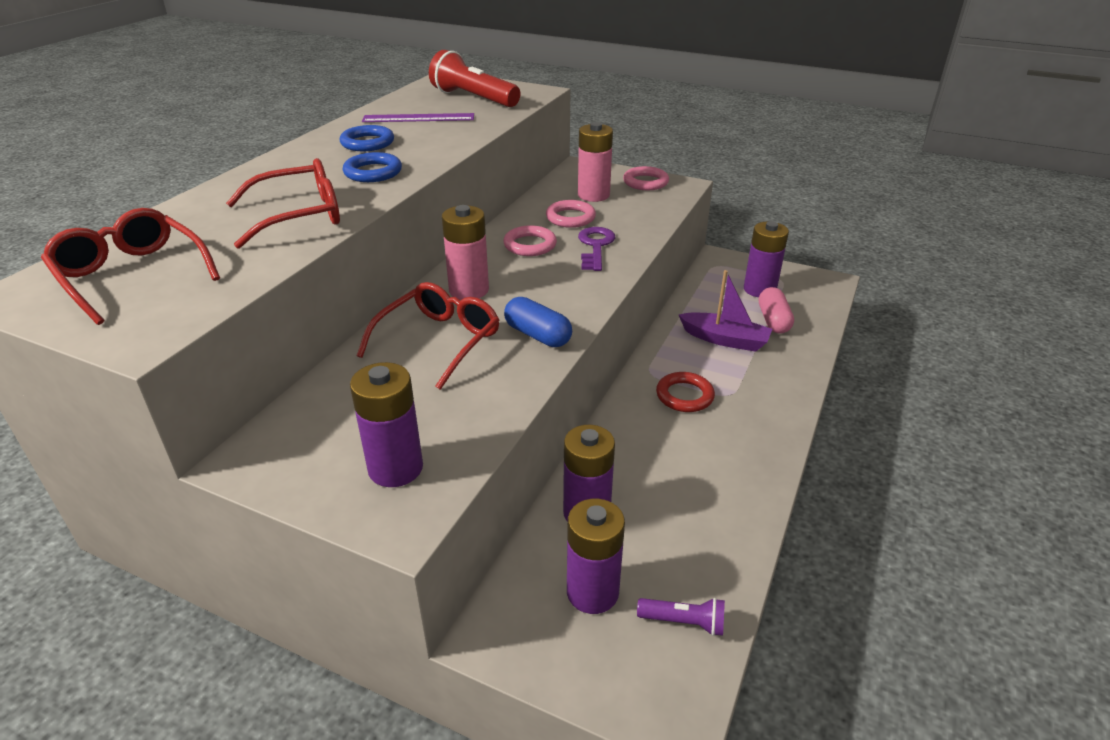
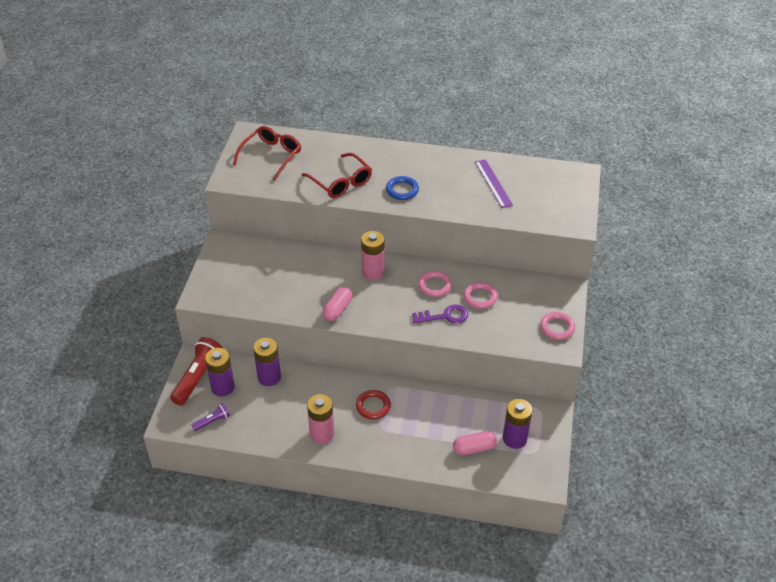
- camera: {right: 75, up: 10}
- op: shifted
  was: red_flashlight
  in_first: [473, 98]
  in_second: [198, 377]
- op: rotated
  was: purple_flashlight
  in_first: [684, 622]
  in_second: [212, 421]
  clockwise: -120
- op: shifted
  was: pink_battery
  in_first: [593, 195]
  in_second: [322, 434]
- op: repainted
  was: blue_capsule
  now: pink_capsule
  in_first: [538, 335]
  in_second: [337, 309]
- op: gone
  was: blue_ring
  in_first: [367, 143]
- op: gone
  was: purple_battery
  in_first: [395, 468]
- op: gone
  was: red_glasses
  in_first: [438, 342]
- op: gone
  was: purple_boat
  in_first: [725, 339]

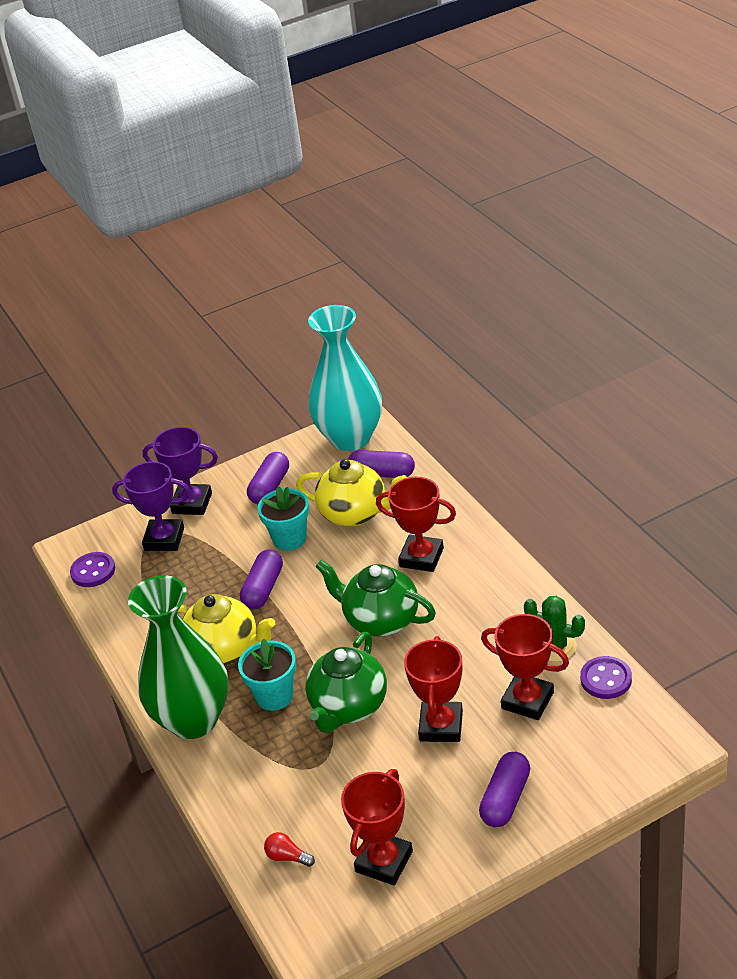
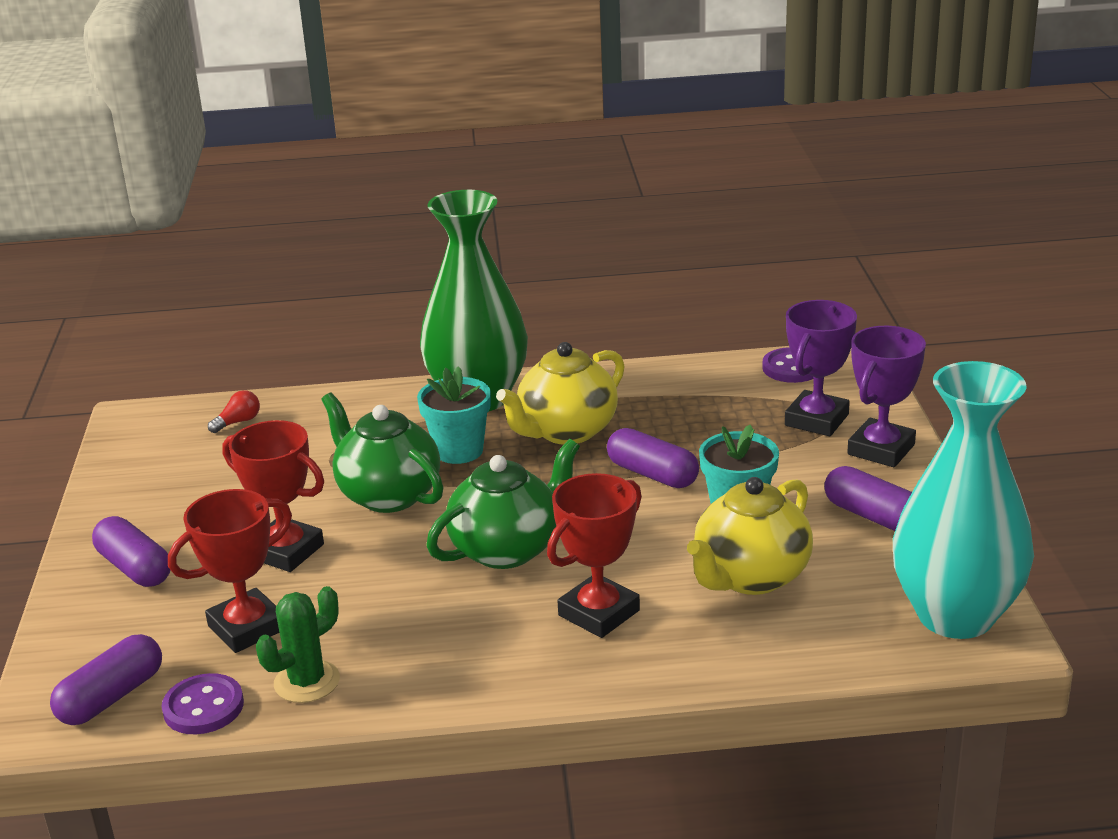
- camera: {right: 110, up: -10}
- op: shifted
  was: purple_capsule
  in_first: [382, 473]
  in_second: [111, 697]
- op: gone
  was: red_trophy
  in_first: [384, 861]

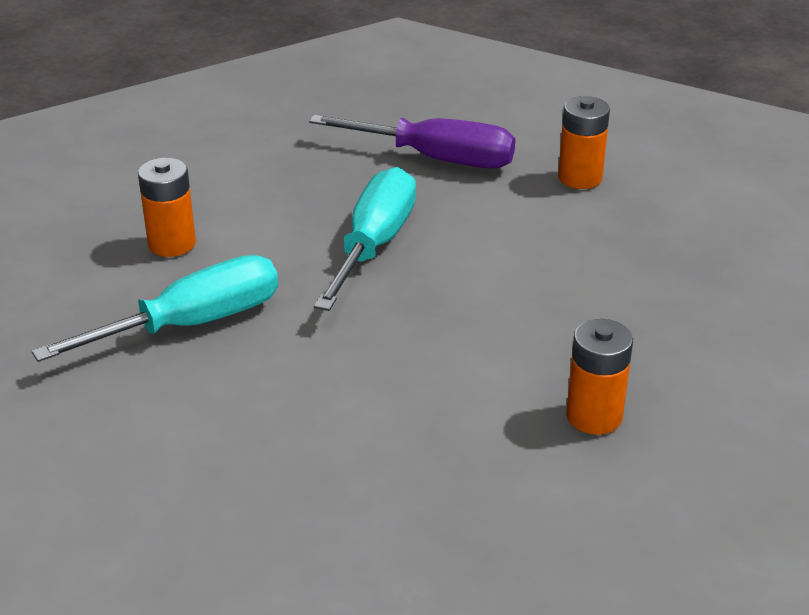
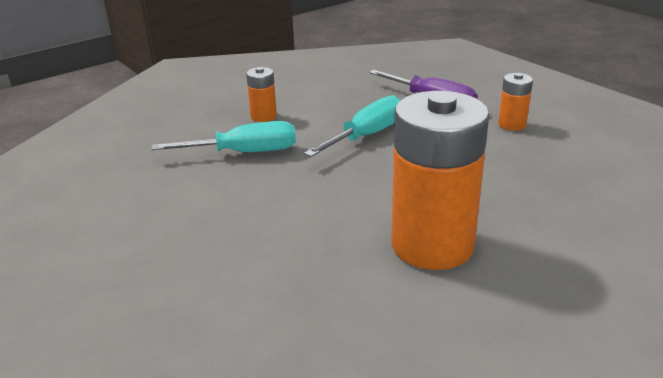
- camera: {right: 25, up: -5}
- op: scaled
  was: orange_battery
  in_first: [594, 416]
  in_second: [432, 245]
  ratio: 2.25

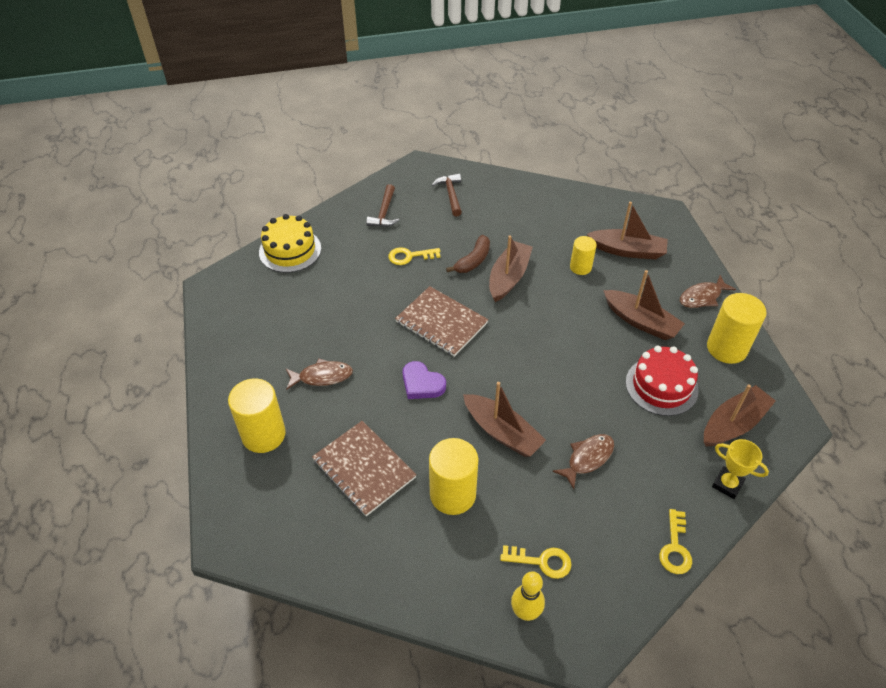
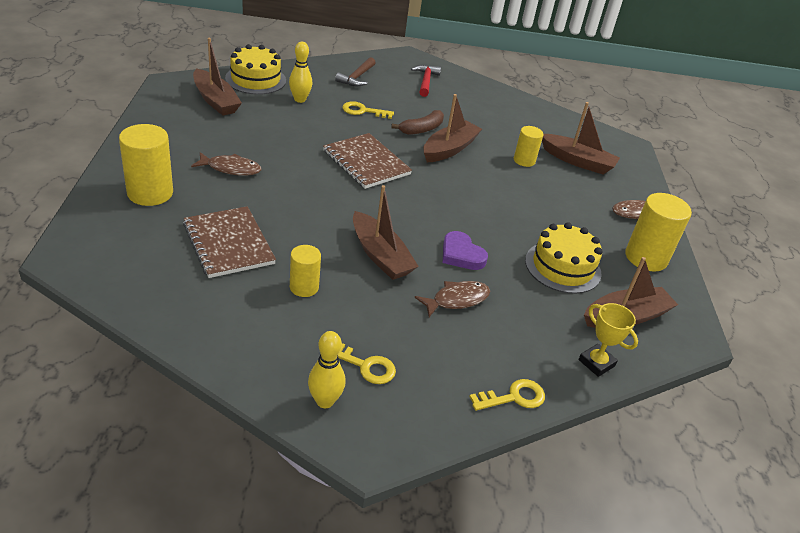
- camera: {right: 10, up: -10}
- op: shifted
  was: brown_boat
  in_first: [641, 321]
  in_second: [215, 100]
- op: new
  now: yellow_bowling_pin
  in_second: [300, 99]
- op: scaled
  was: yellow_cylinder
  in_first: [453, 494]
  in_second: [304, 287]
  ratio: 0.59
- op: repainted
  was: brown_hammer
  now: red_hammer
  in_first: [450, 195]
  in_second: [425, 81]
- op: shifted
  was: purple_heart
  in_first: [422, 384]
  in_second: [461, 254]
- op: rotated
  was: yellow_key
  in_first: [675, 548]
  in_second: [513, 397]
  clockwise: -135
- op: repainted
  was: red_cake
  now: yellow_cake
  in_first: [661, 386]
  in_second: [563, 267]

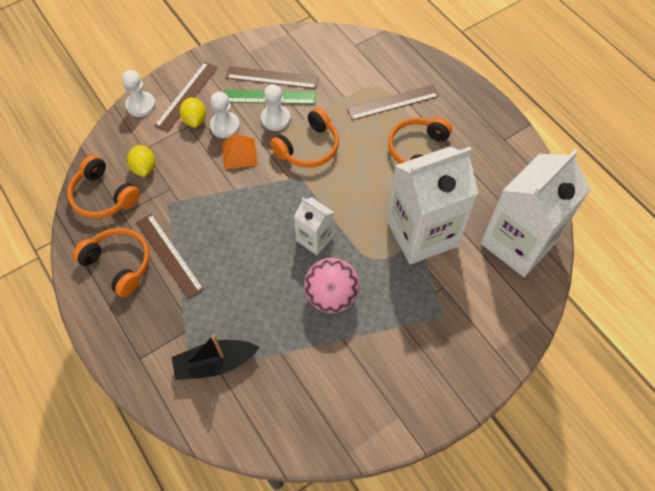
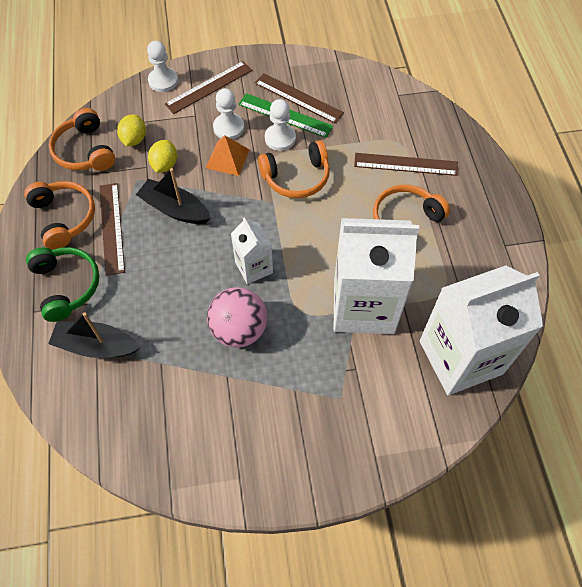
- camera: {right: 25, up: 0}
- op: new
  now: green_headphones
  in_second: [66, 286]
- op: new
  now: black_boat
  in_second: [175, 209]
- op: shifted
  was: yellow_lemon
  in_first: [195, 120]
  in_second: [165, 165]

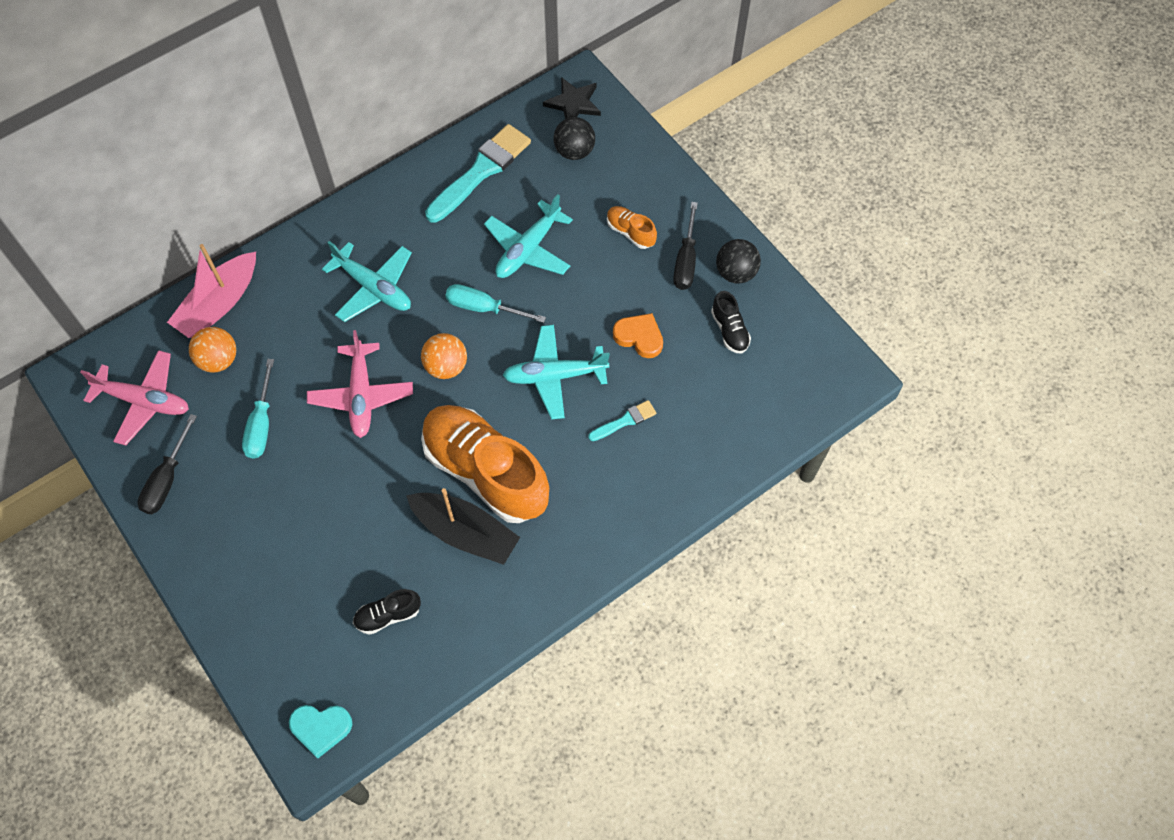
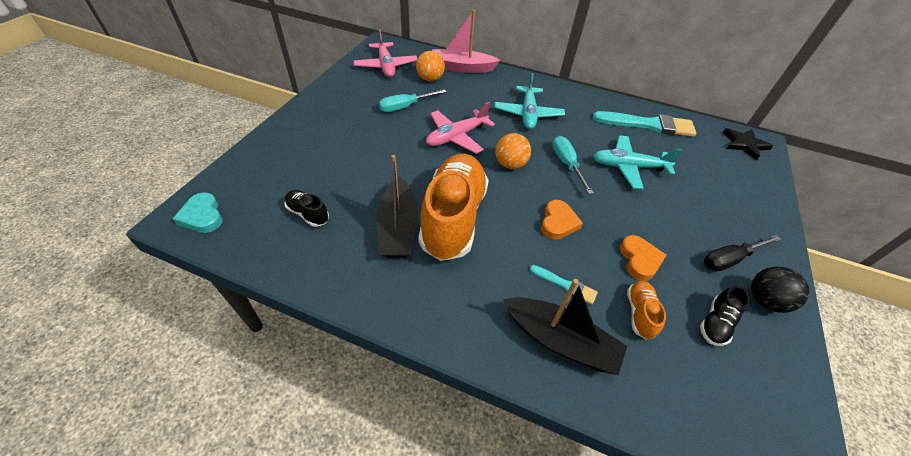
- camera: {right: 55, up: -15}
- op: new
  now: black_boat
  in_second: [560, 341]
- op: swapped
  was: turquoise_plane
  now: orange_heart
  in_first: [554, 376]
  in_second: [558, 222]
- op: shifted
  was: orange_shoe
  in_first: [630, 232]
  in_second: [639, 313]
- op: gone
  was: black_screwdriver
  in_first: [167, 479]
- op: gone
  was: black_ball
  in_first: [574, 151]

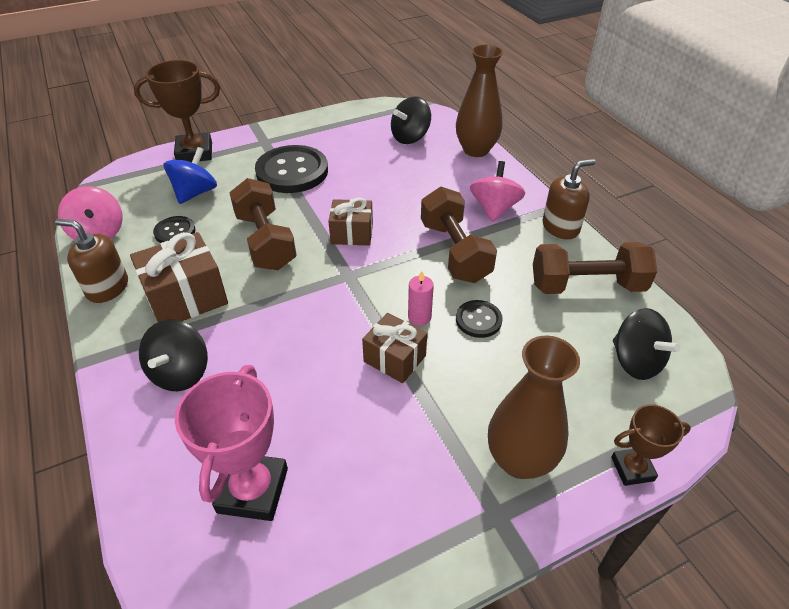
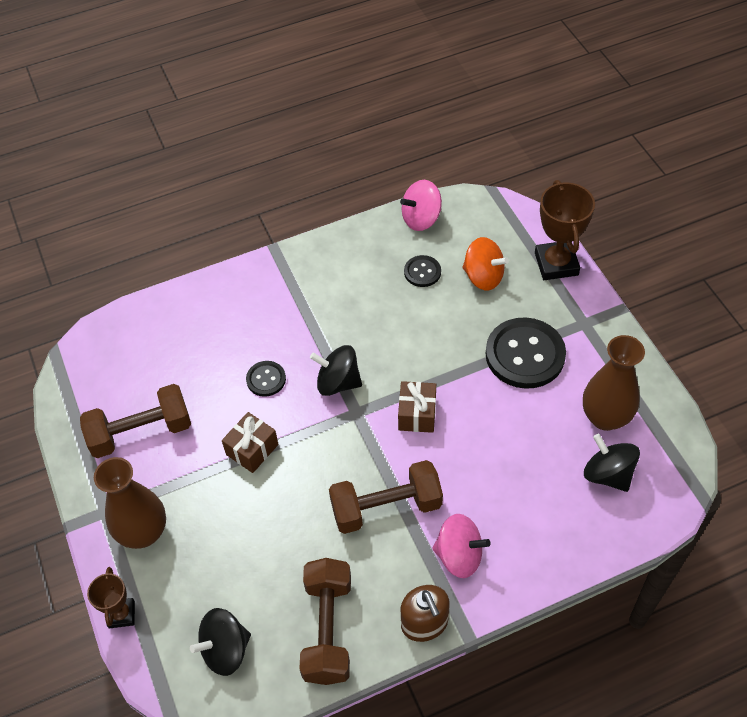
- camera: {right: 95, up: 10}
- op: shifted
  was: brown_dumbbell
  in_first: [265, 241]
  in_second: [141, 432]
- op: shifted
  was: black_button
  in_first: [478, 320]
  in_second: [266, 379]
- op: shifted
  was: black_spinning_top
  in_first: [180, 373]
  in_second: [338, 382]
- op: repainted
  was: blue_spinning_top
  now: orange_spinning_top
  in_first: [195, 193]
  in_second: [483, 277]
- op: shifted
  was: brown_vase
  in_first: [476, 150]
  in_second: [605, 417]
- op: gone
  was: brown_soap_dispenser
  in_first: [107, 288]
- op: gone
  was: brown_gift
  in_first: [186, 297]
- op: gone
  was: pink_trophy
  in_first: [253, 490]
- op: gone
  was: pink_candle
  in_first: [419, 317]

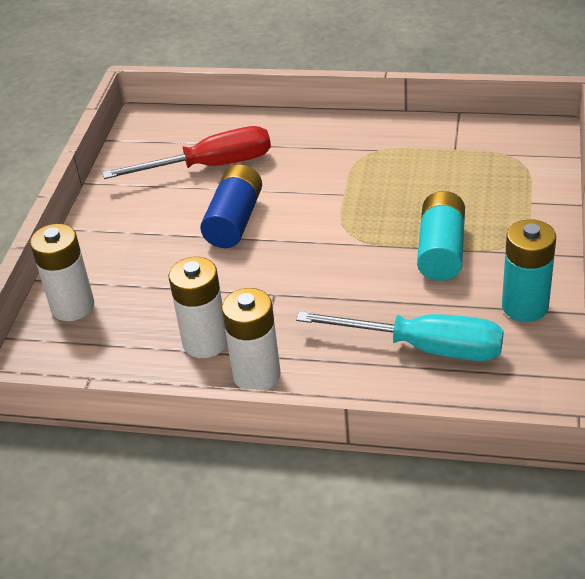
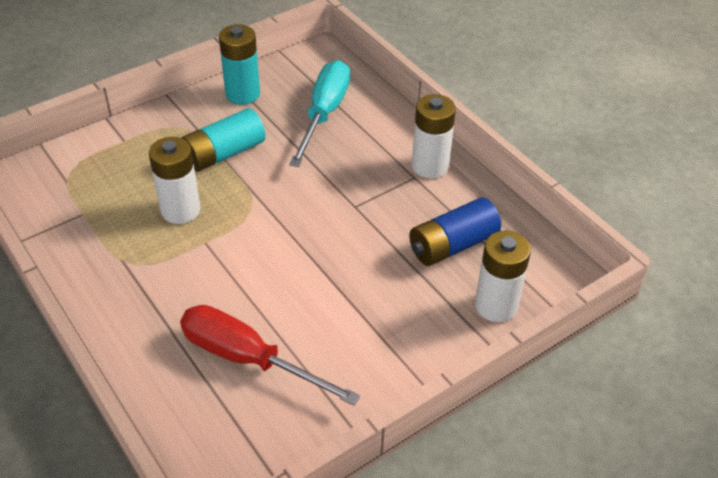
- camera: {right: -140, up: 5}
- op: shifted
  was: white_battery
  in_first: [205, 342]
  in_second: [180, 210]
- op: rotated
  was: turquoise_screwdriver
  in_first: [424, 347]
  in_second: [324, 114]
  clockwise: 45
- op: shifted
  was: blue_battery
  in_first: [234, 221]
  in_second: [452, 245]

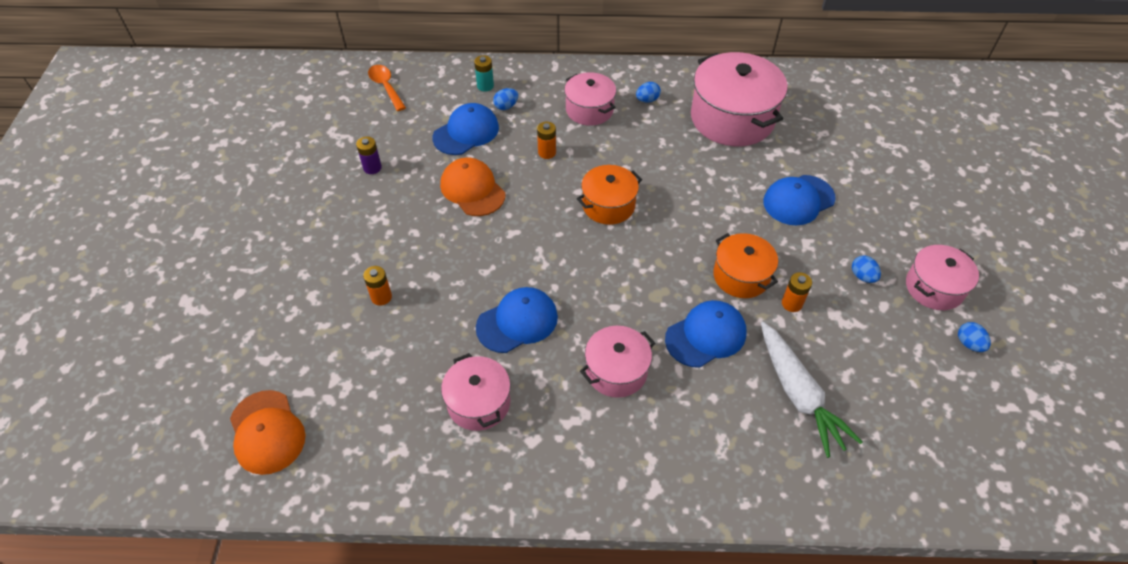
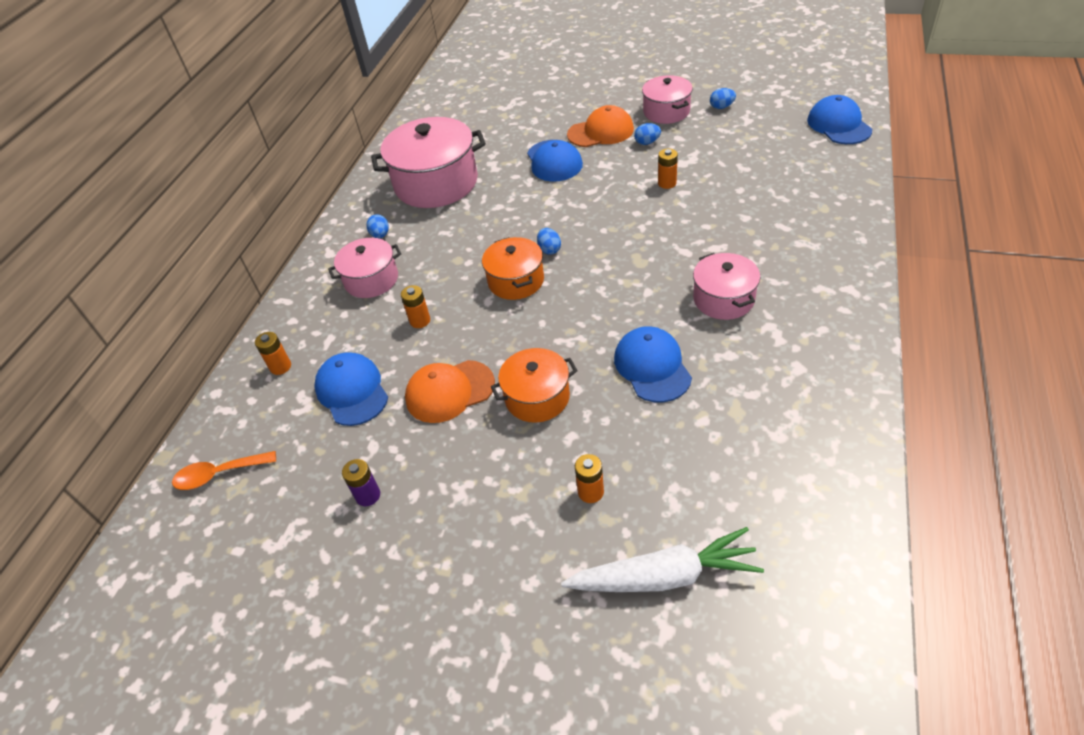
- camera: {right: -70, up: -5}
- op: repainted
  was: turquoise_battery
  now: orange_battery
  in_first: [485, 86]
  in_second: [280, 367]
- op: shifted
  was: orange_pot
  in_first: [741, 276]
  in_second: [537, 397]
- op: shifted
  was: blue_egg
  in_first: [506, 106]
  in_second: [549, 249]
- op: shifted
  was: white_carrot
  in_first: [798, 394]
  in_second: [664, 576]
- op: shifted
  was: orange_cap
  in_first: [267, 432]
  in_second: [601, 132]
- op: shifted
  was: blue_cap
  in_first: [706, 335]
  in_second: [839, 125]
- op: gone
  was: pink_pot
  in_first: [478, 403]

